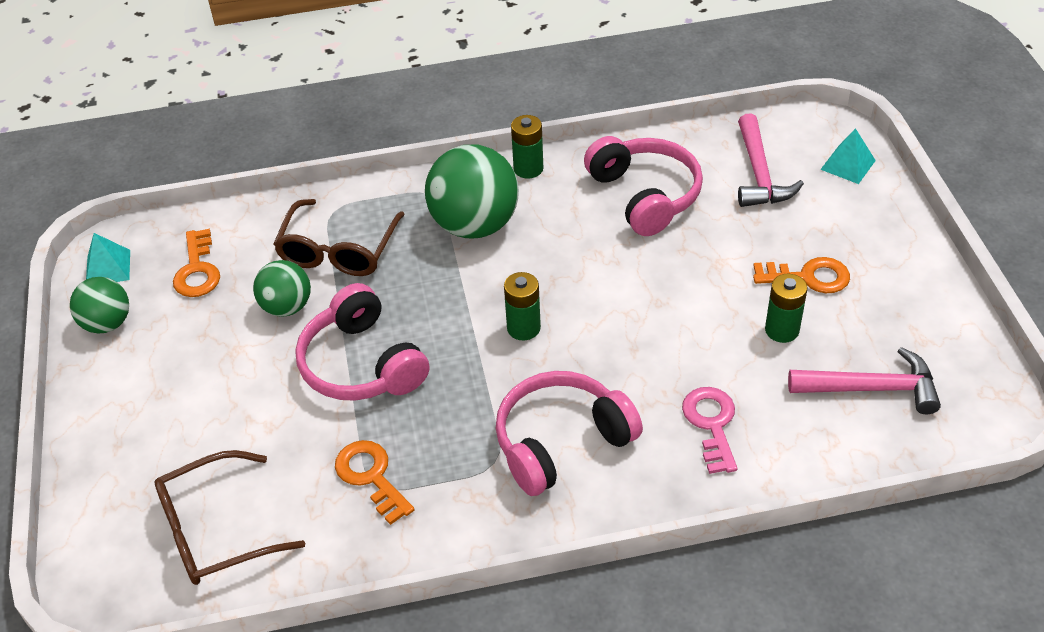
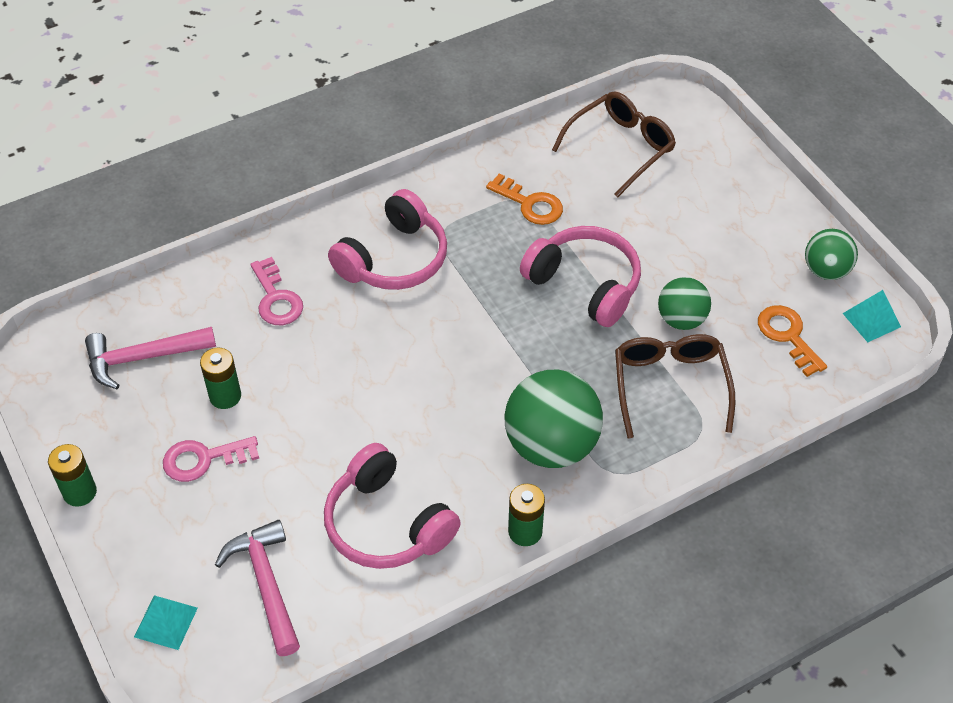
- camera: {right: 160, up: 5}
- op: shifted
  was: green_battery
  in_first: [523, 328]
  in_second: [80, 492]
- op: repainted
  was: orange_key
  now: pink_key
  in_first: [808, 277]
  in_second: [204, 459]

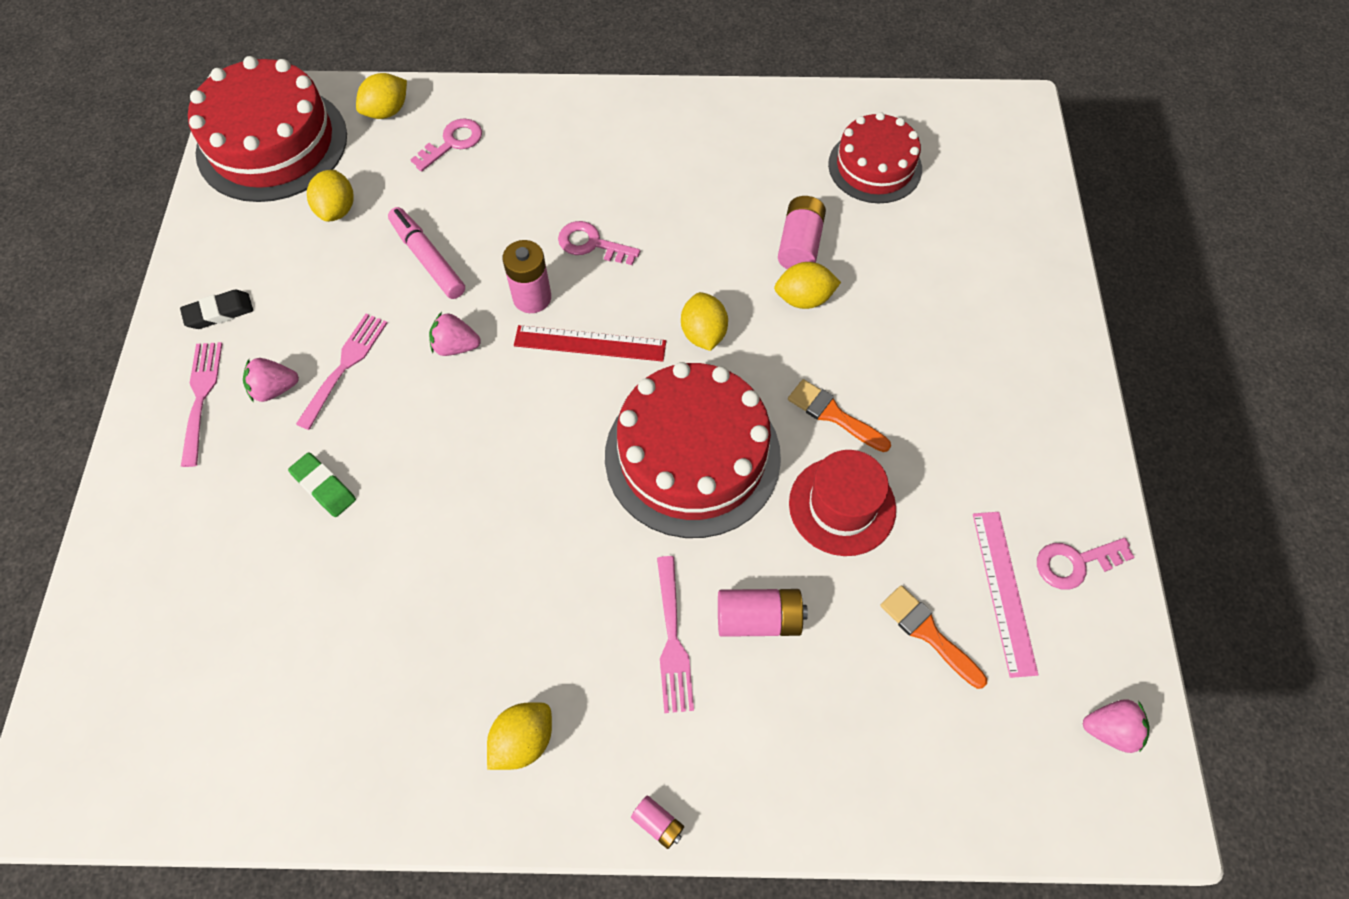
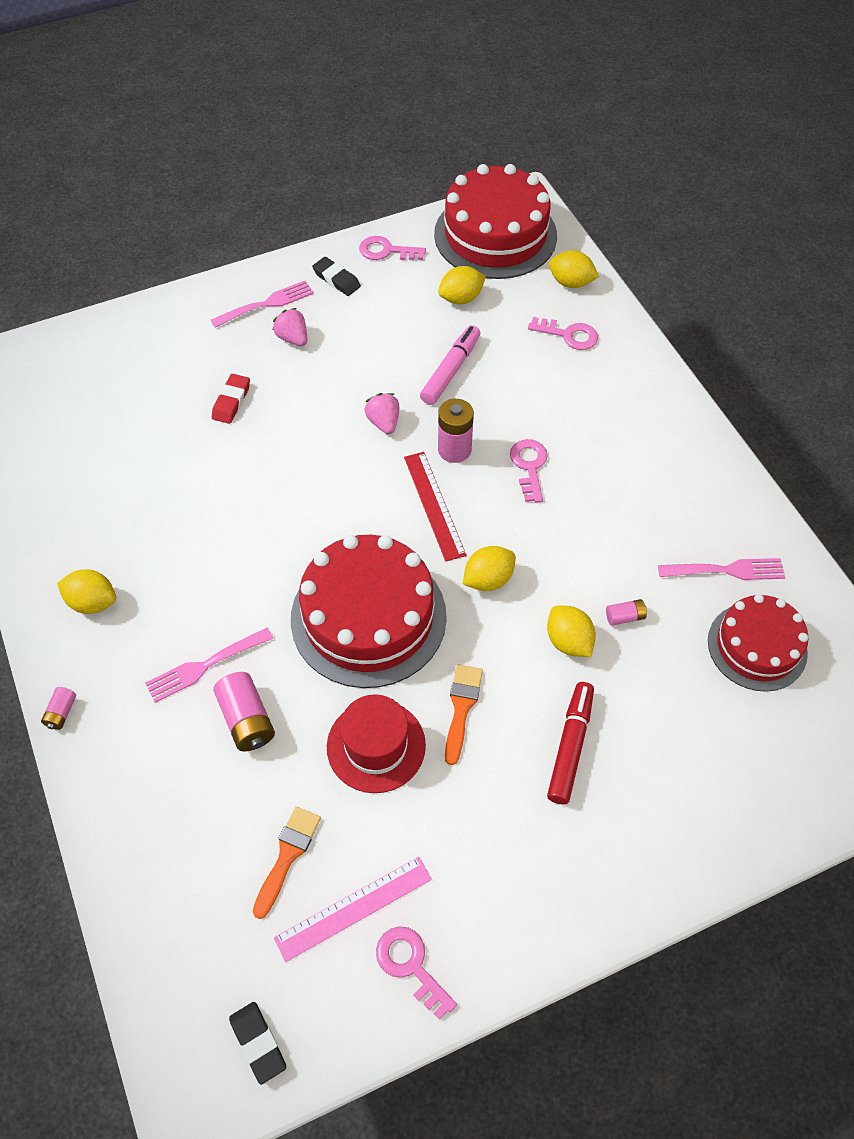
- camera: {right: 65, up: -5}
- op: repainted
  was: green_eraser
  now: red_eraser
  in_first: [324, 487]
  in_second: [231, 401]
- op: swapped
  was: pink_strawberry
  now: black_eraser
  in_first: [1110, 730]
  in_second: [258, 1043]
- op: new
  now: pink_key
  in_second: [386, 251]
- op: new
  now: red_marker
  in_second: [570, 746]
- op: scaled
  was: pink_battery
  in_first: [799, 245]
  in_second: [625, 617]
  ratio: 0.54
- op: shifted
  was: pink_fork
  in_first: [344, 366]
  in_second: [726, 570]

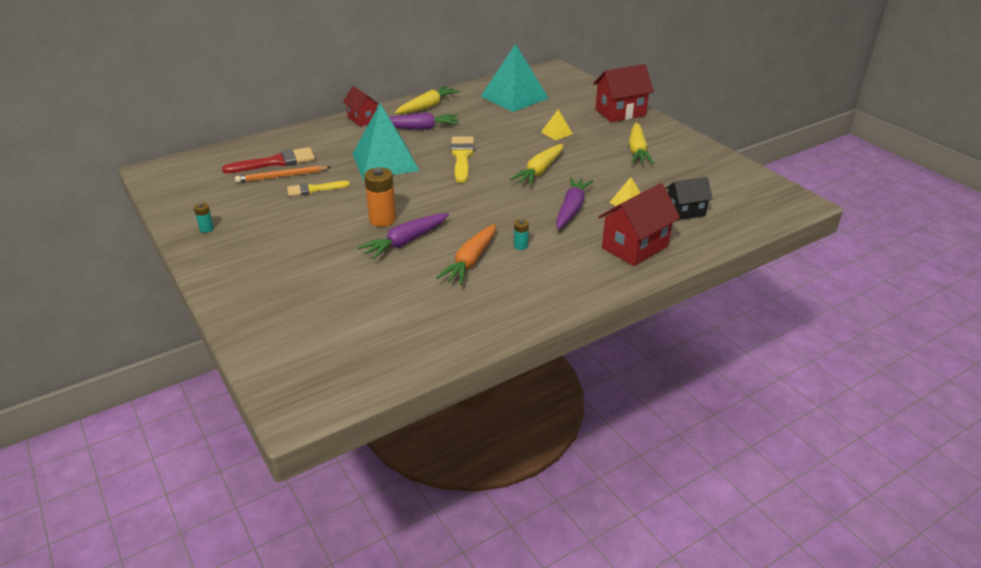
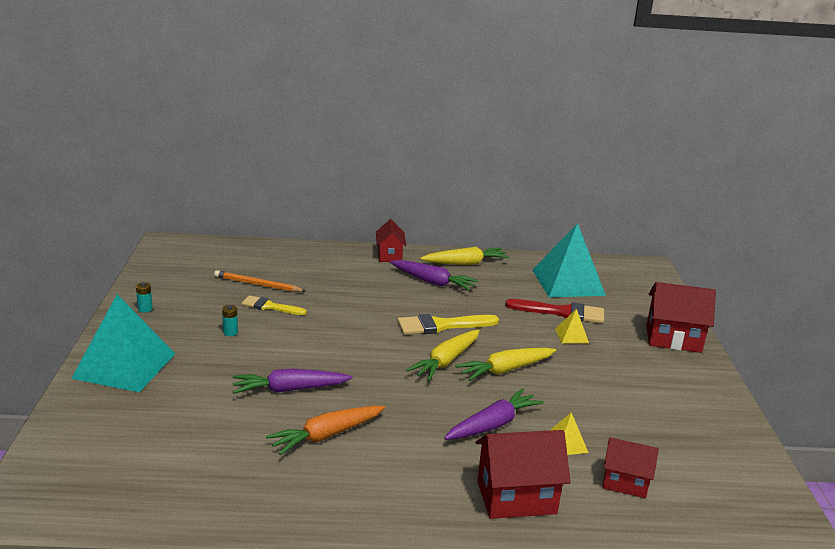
- camera: {right: 30, up: -10}
- op: shifted
  was: turquoise_pyramid
  in_first: [385, 162]
  in_second: [124, 365]
- op: shifted
  was: turquoise_battery
  in_first: [520, 246]
  in_second: [230, 332]
- op: rotated
  was: yellow_brush
  in_first: [462, 157]
  in_second: [441, 325]
  clockwise: -135
- op: shifted
  was: yellow_carrot
  in_first: [637, 150]
  in_second: [446, 361]
- op: shifted
  was: red_brush
  in_first: [276, 162]
  in_second: [562, 312]
- op: repainted
  was: black_house
  now: red_house
  in_first: [685, 211]
  in_second: [625, 482]
- op: gone
  was: orange_battery
  in_first: [382, 219]

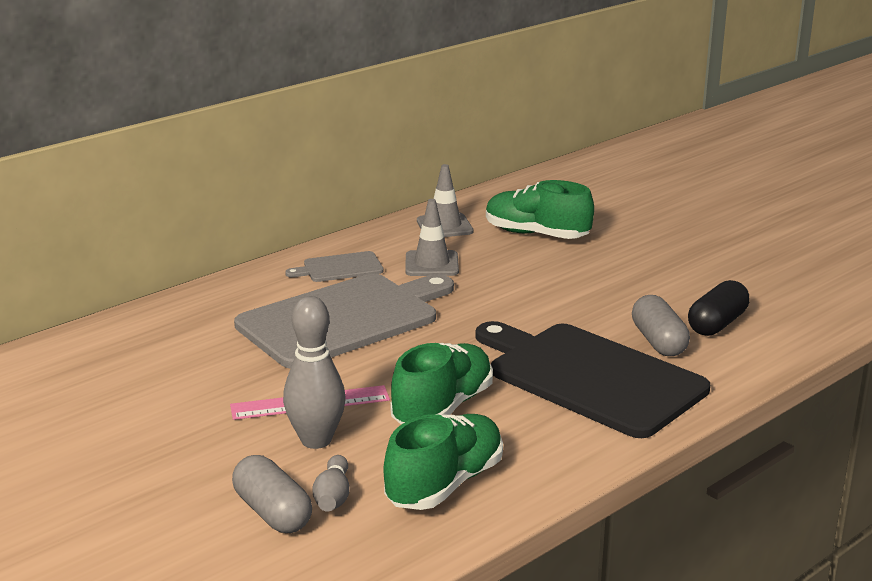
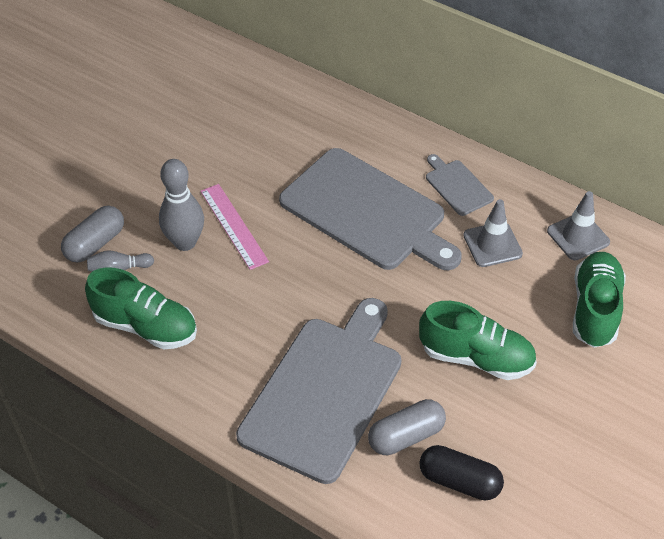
- camera: {right: 75, up: 25}
- op: repainted
  was: black_cutting_board
  now: grey_cutting_board
  in_first: [590, 377]
  in_second: [325, 392]
- op: shifted
  was: green_shoe
  in_first: [442, 407]
  in_second: [476, 358]

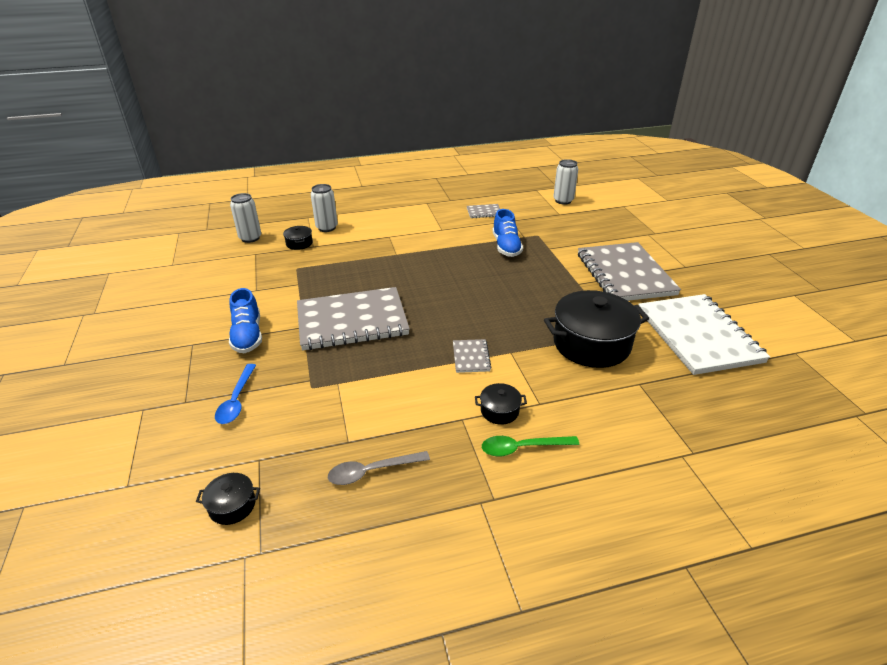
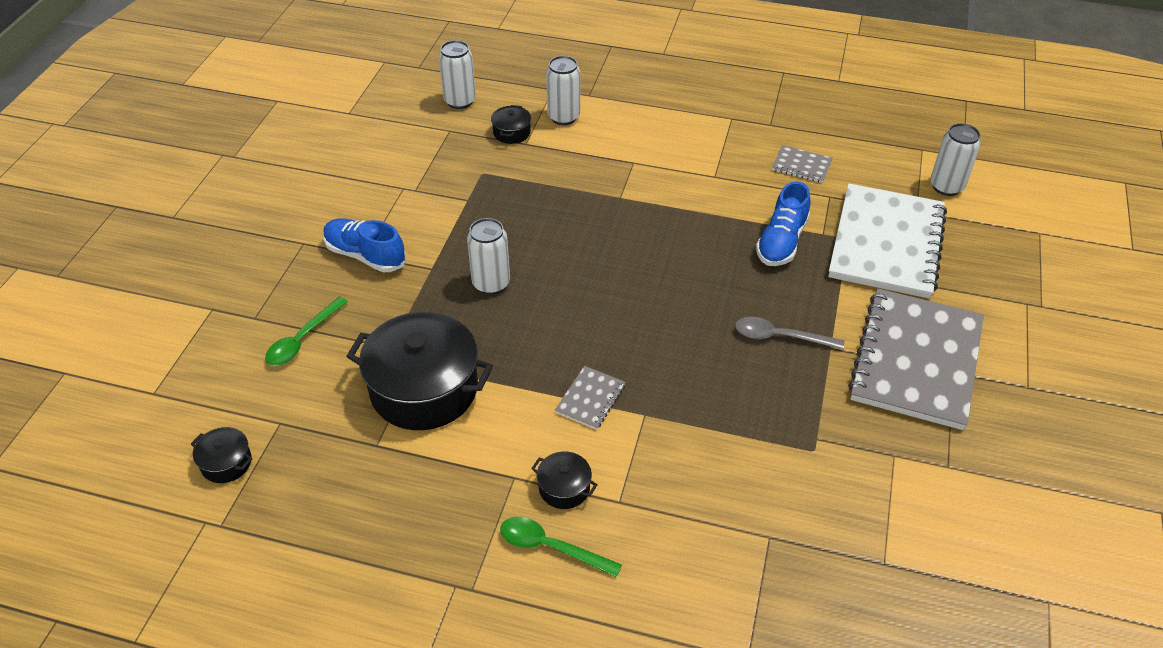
- camera: {right: 30, up: 10}
- op: repainted
  was: blue_spoon
  now: green_spoon
  in_first: [236, 400]
  in_second: [302, 339]
- op: rotated
  was: blue_shoe
  in_first: [248, 335]
  in_second: [365, 255]
  clockwise: 105
- op: shifted
  was: black_pot
  in_first: [591, 344]
  in_second: [424, 389]
- op: swapped
  was: grey_notebook
  now: white_can
  in_first: [352, 321]
  in_second: [491, 284]
- op: shifted
  was: grey_spoon
  in_first: [372, 471]
  in_second: [780, 337]
- op: shifted
  was: white_notebook
  in_first: [698, 335]
  in_second: [886, 243]

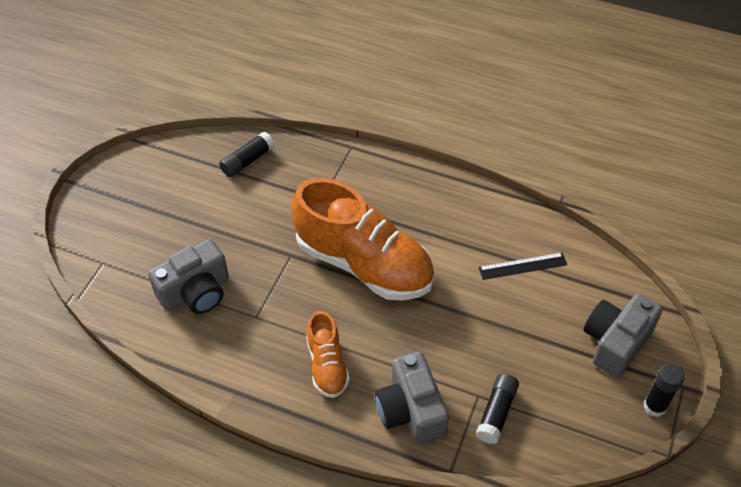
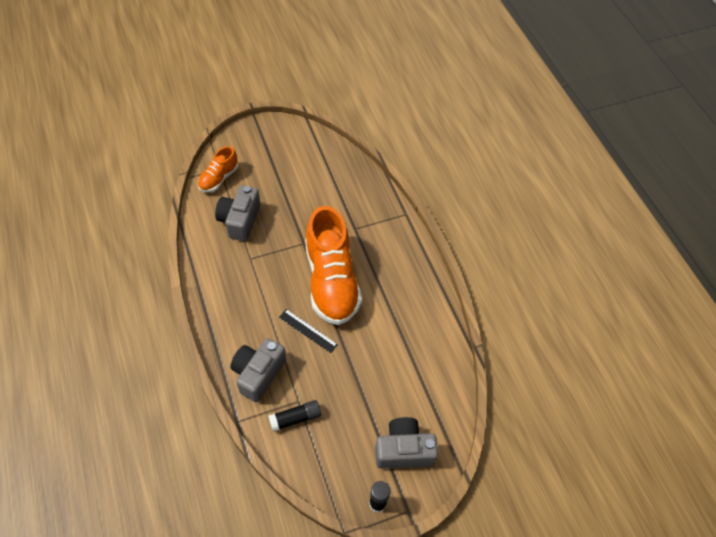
- camera: {right: 45, up: 5}
- op: shifted
  was: orange_shoe
  in_first: [327, 365]
  in_second: [219, 178]
- op: rotated
  was: grey_camera
  in_first: [196, 292]
  in_second: [240, 220]
  clockwise: 90
- op: shifted
  was: black_ruler
  in_first: [522, 266]
  in_second: [308, 331]
- op: gone
  was: black_glue_stick
  in_first: [247, 161]

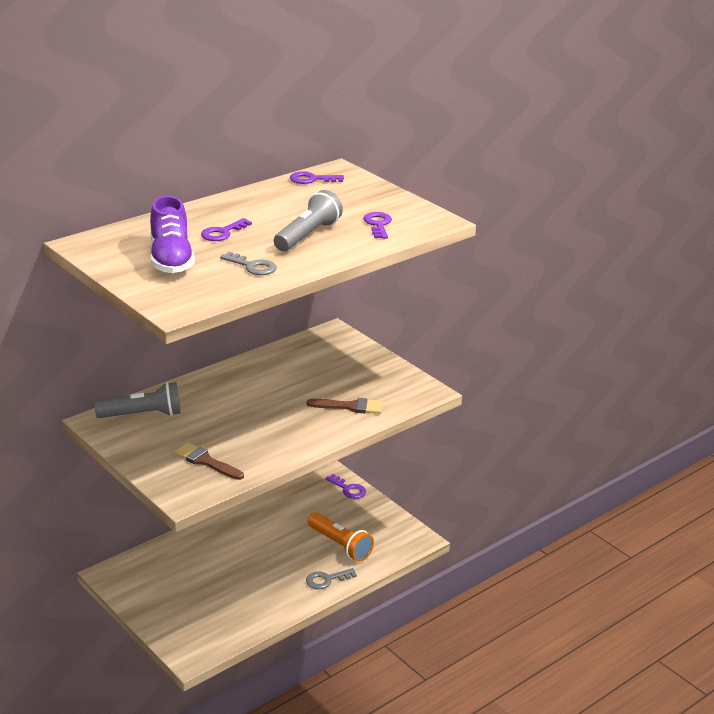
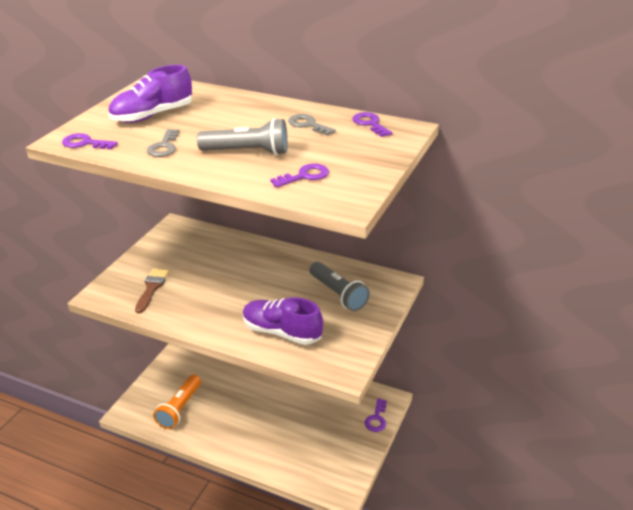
- camera: {right: 65, up: 5}
- op: shifted
  was: purple_key
  in_first: [223, 233]
  in_second: [85, 143]
- op: shifted
  was: orange_flashlight
  in_first: [340, 545]
  in_second: [180, 408]
- op: swapped
  was: brown_brush
  now: purple_shoe
  in_first: [350, 407]
  in_second: [281, 332]
- op: shifted
  was: grey_key
  in_first: [326, 580]
  in_second: [308, 125]
- op: shifted
  was: grey_flashlight
  in_first: [142, 415]
  in_second: [338, 294]

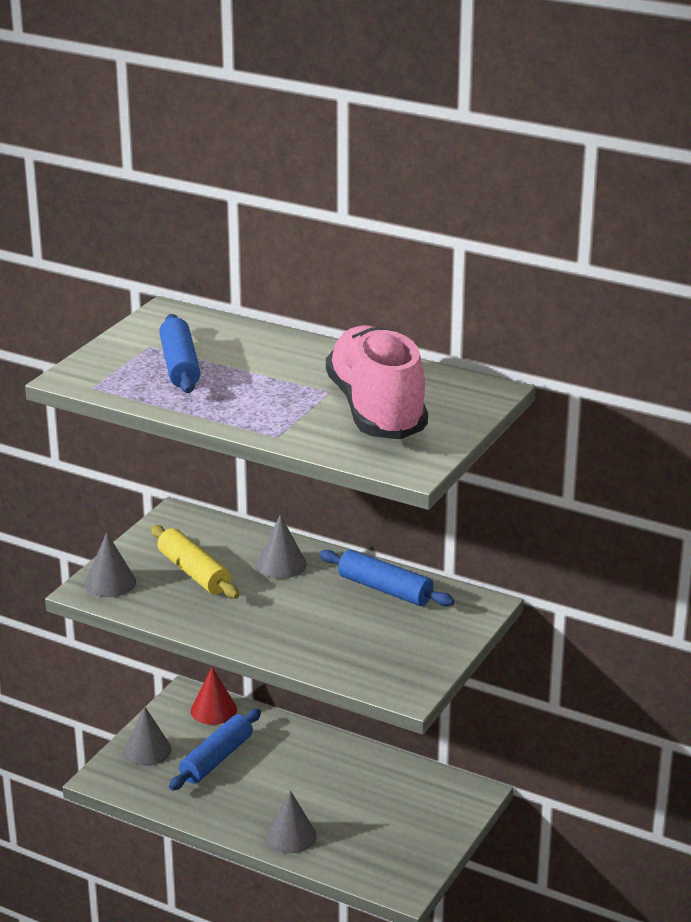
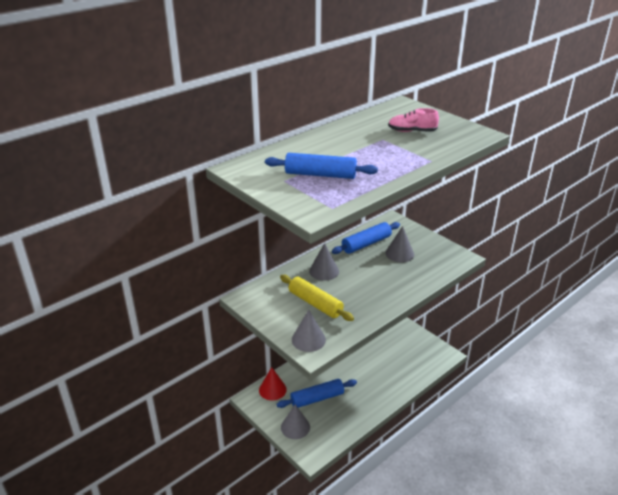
- camera: {right: -70, up: 5}
- op: rotated
  was: blue_rolling_pin
  in_first: [216, 759]
  in_second: [317, 398]
  clockwise: -75
- op: rotated
  was: yellow_rolling_pin
  in_first: [194, 572]
  in_second: [315, 303]
  clockwise: 60
- op: shifted
  was: grey_cone
  in_first: [291, 836]
  in_second: [399, 253]
- op: scaled
  was: pink_shoe
  in_first: [376, 410]
  in_second: [412, 131]
  ratio: 0.43

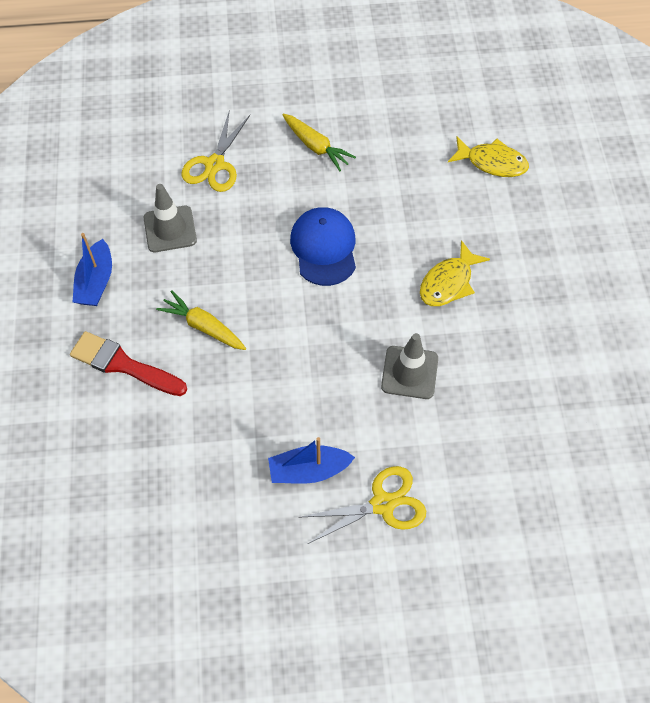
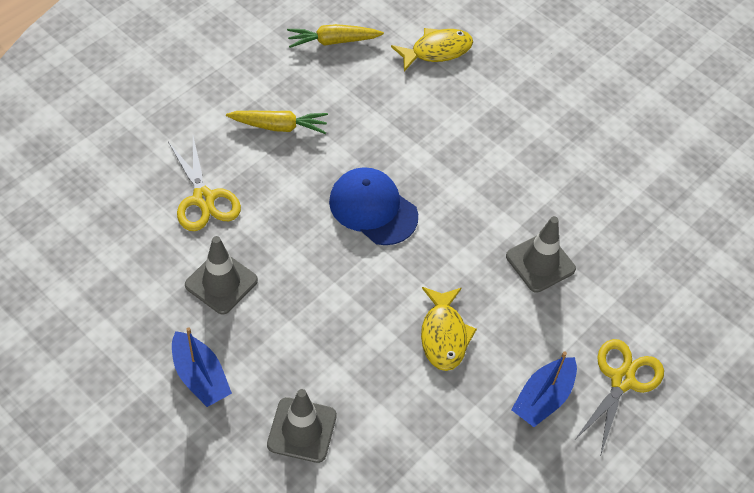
- camera: {right: -45, up: -5}
- op: swapped
  was: red_brush
  now: grey_traffic_cone
  in_first: [123, 365]
  in_second: [302, 430]
- op: shifted
  was: yellow_carrot
  in_first: [203, 326]
  in_second: [333, 41]
- op: shifted
  was: yellow_fish
  in_first: [448, 282]
  in_second: [444, 335]

